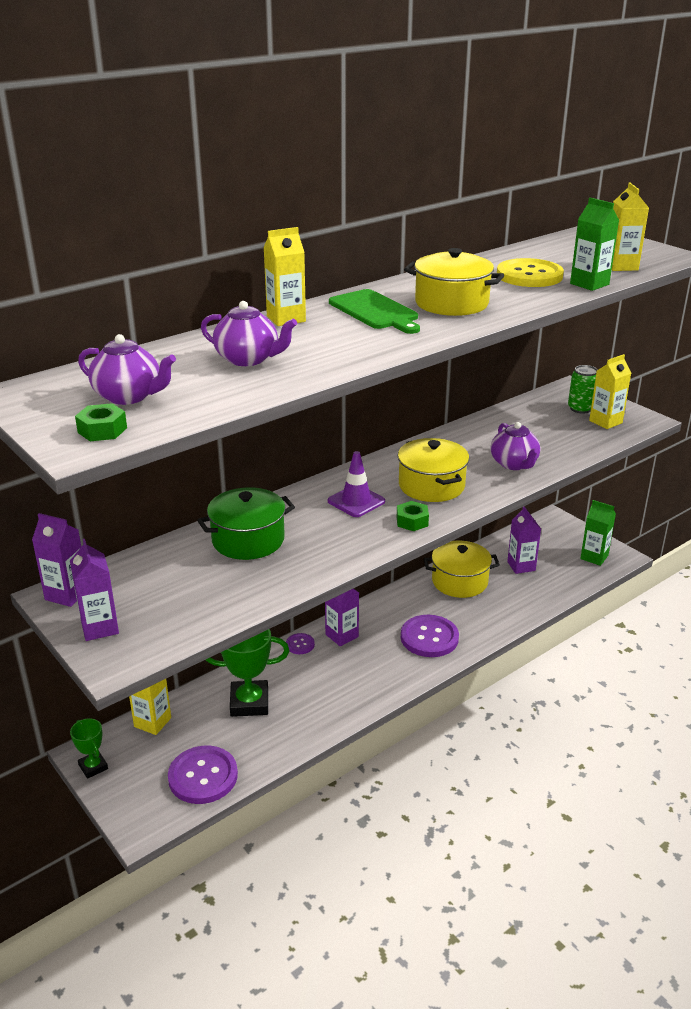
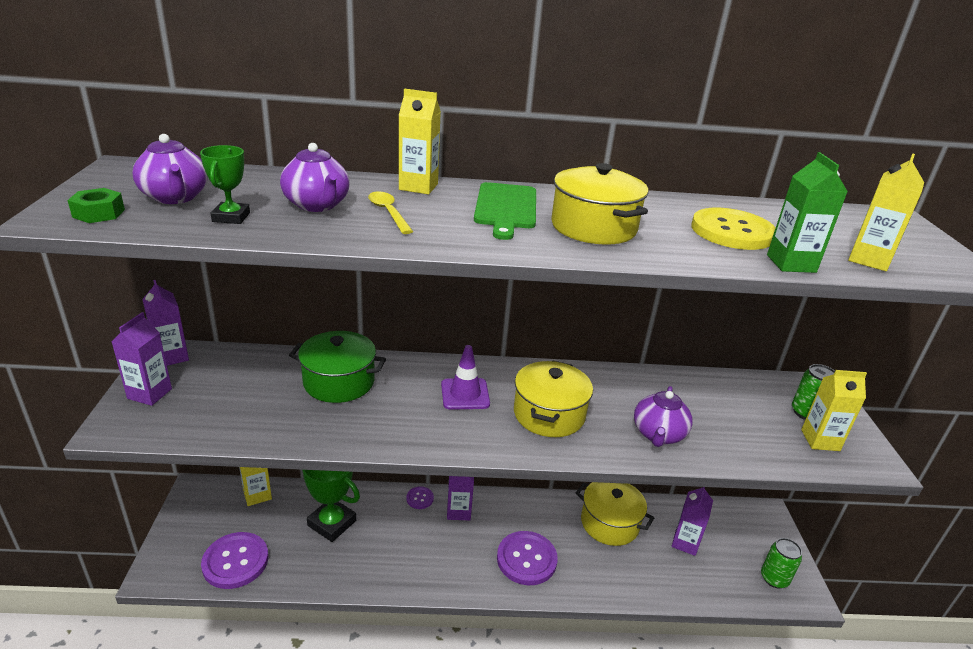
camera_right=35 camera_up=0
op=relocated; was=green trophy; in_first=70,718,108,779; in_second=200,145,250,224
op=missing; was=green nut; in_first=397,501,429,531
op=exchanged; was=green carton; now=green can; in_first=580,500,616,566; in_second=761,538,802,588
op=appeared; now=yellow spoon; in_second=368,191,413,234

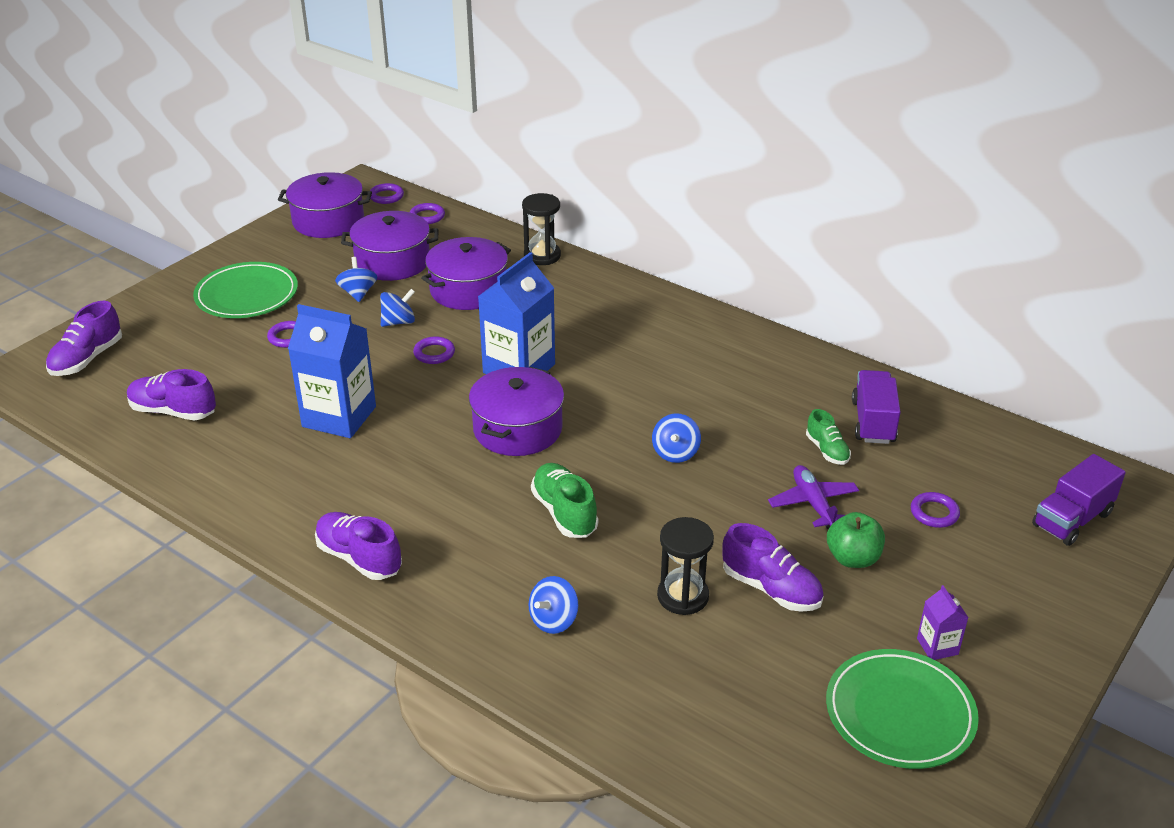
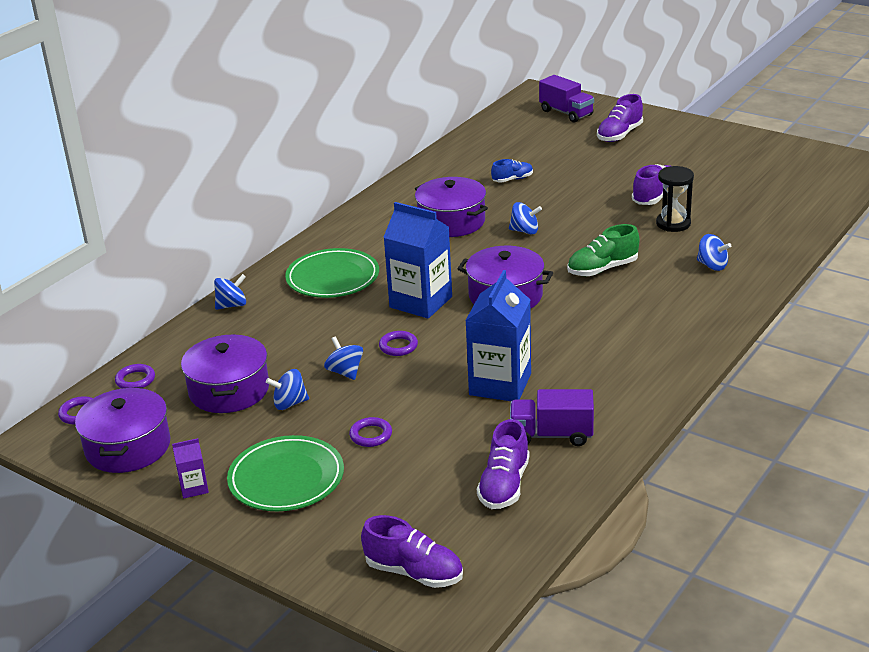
camera_right=-90 camera_up=-5
op=relocated; was=purple shoe; in_first=315,512,402,580; in_second=597,94,643,142
op=relocated; was=purple pot; in_first=421,237,511,310; in_second=415,177,488,237
op=exchanged; was=black hourglass; now=blue spinning top; in_first=522,193,561,265; in_second=214,274,246,310
op=missing; was=purple plane; in_first=768,465,859,529
op=colour; was=green shoe; now=blue shoe; in_first=806,409,851,465; in_second=491,159,533,183
op=relocated; was=green plate; in_first=826,649,979,769; in_second=285,248,379,298
op=missing; was=green apple; in_first=827,512,885,568
op=relocated; was=purple truck; in_first=852,370,901,444; in_second=510,389,594,446
op=missing; was=purple ring; in_first=911,492,960,528
op=relocated; was=purple carton; in_first=917,585,968,660; in_second=172,438,209,499

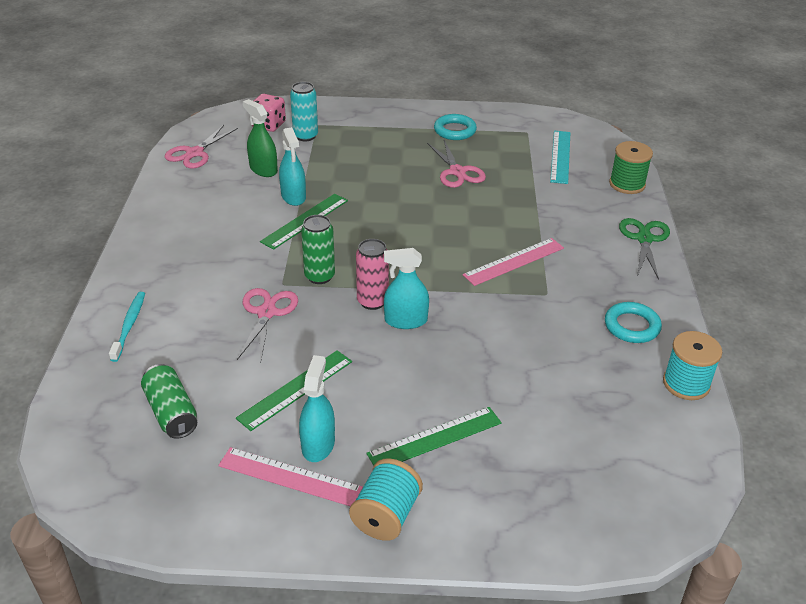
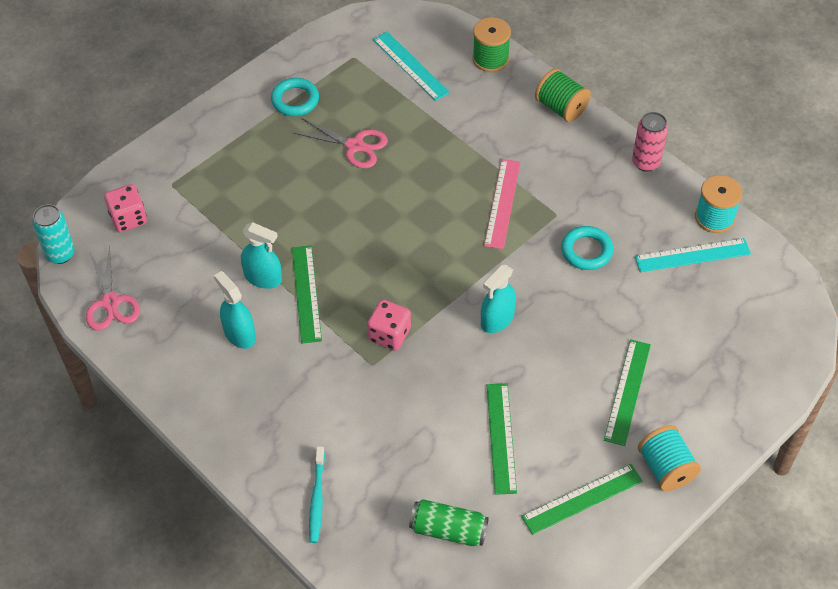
camera_right=-45 camera_up=15
op=spun; was=turquoise toothbrush; in_first=109,292,145,362; in_second=309,446,325,543; clockwise=-135
op=colour; was=pink ruler; now=green ruler; in_first=218,447,363,507; in_second=521,464,643,535
op=missing; was=pink scissors; in_first=237,288,298,363
op=missing; was=green spray bottle; in_first=243,99,278,177
op=relocated; was=turquoise can; in_first=290,82,318,141; in_second=33,204,75,264
op=relocated; was=turquoise spray bottle; in_first=299,355,335,462; in_second=214,271,256,349
op=exchanged; was=green can; now=pink dice; in_first=301,215,335,284; in_second=367,300,411,351
op=relocated; was=pink can; in_first=356,239,389,310; in_second=632,112,668,172
op=relocated; was=turquoise ring; in_first=605,302,662,343; in_second=561,226,613,270
op=exchanged; was=green scissors; now=green spool; in_first=619,218,670,280; in_second=535,68,591,122
op=appeared; now=turquoise ruler; in_second=635,238,751,272

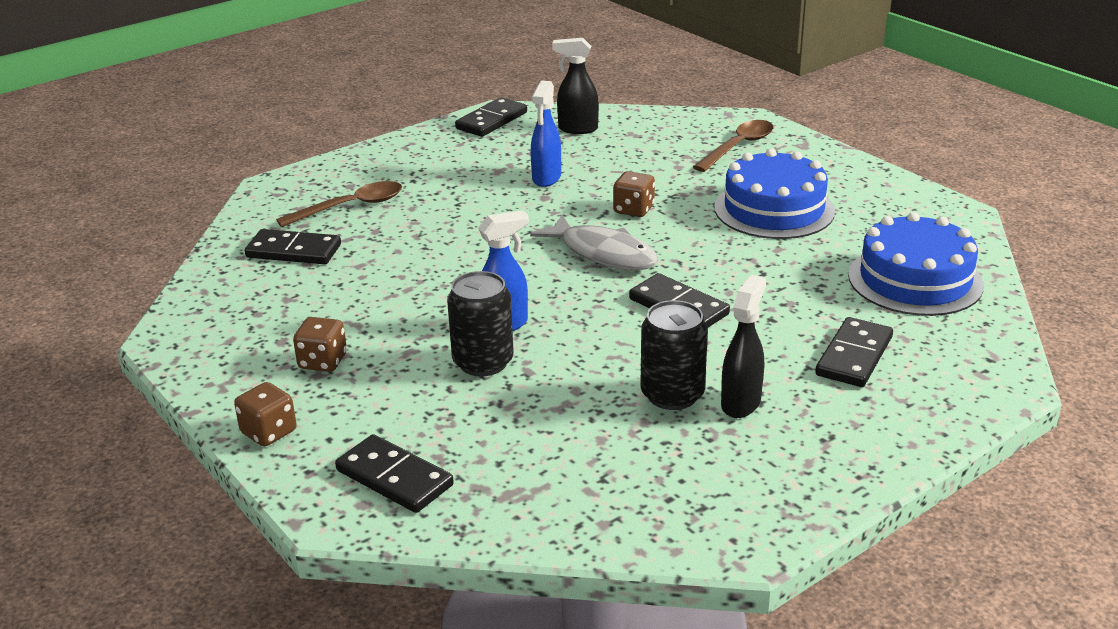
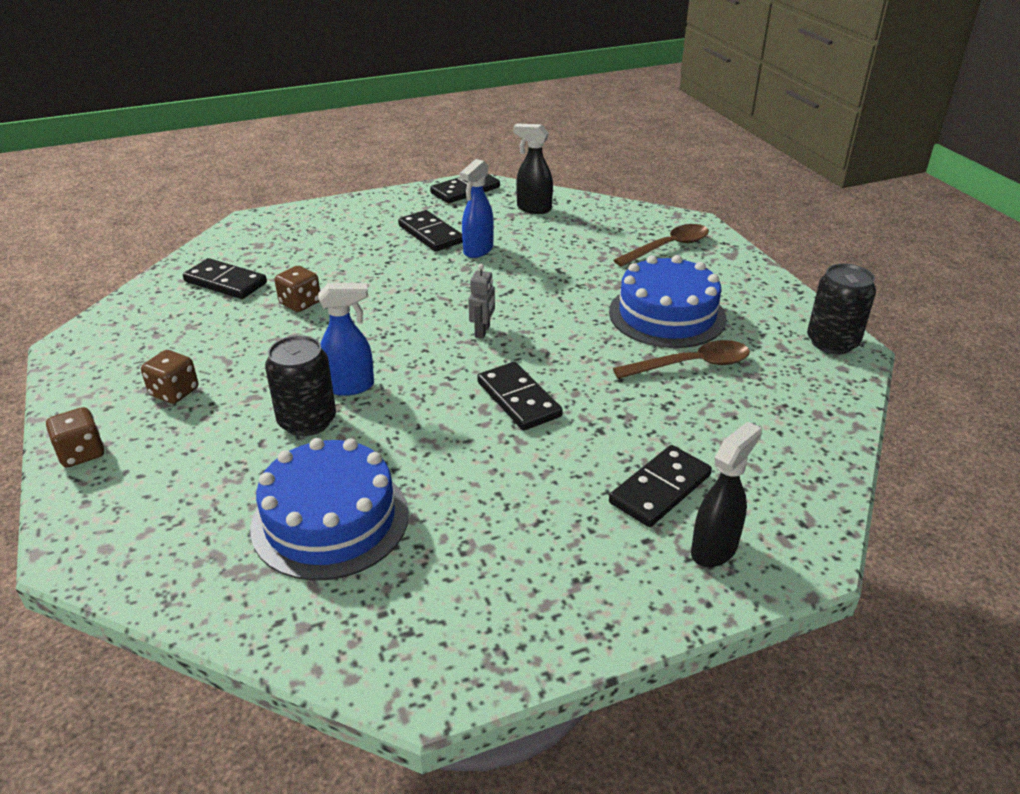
camera_right=15 camera_up=5
op=relocated; was=brown spoon; in_first=276,181,402,227; in_second=613,340,750,379
op=relocated; was=black domino; in_first=335,434,454,513; in_second=398,210,463,252
op=exchanged; was=grey fish; now=grey robot; in_first=530,215,658,270; in_second=468,264,495,339
op=relocated; was=brown dice; in_first=613,171,655,217; in_second=275,266,320,312
op=relocated; was=black can; in_first=640,300,708,410; in_second=807,264,876,354
op=relocated; was=black spray bottle; in_first=721,275,766,418; in_second=691,421,762,567
op=relocated; was=blue cake; in_first=848,212,984,316; in_second=251,438,409,580

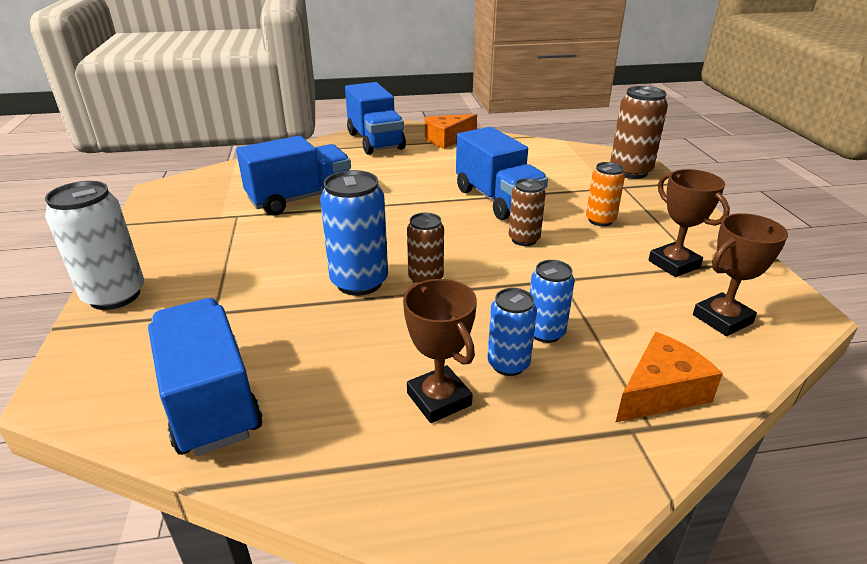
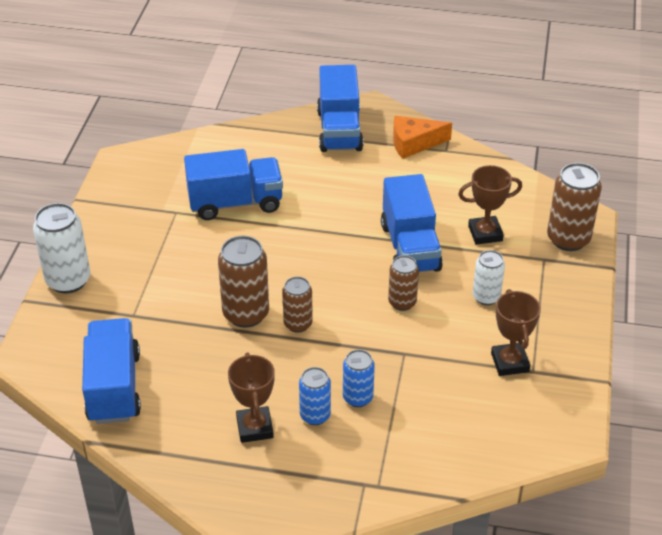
camera_right=20 camera_up=10
op=colour; was=blue can; now=brown can; in_first=320,170,388,296; in_second=218,236,269,328
op=colour; was=orange can; now=white can; in_first=586,162,625,226; in_second=473,250,505,305
op=missing; was=orange cheese; in_first=615,332,723,423
op=relocated; was=brown trophy; in_first=693,213,788,336; in_second=458,165,522,245

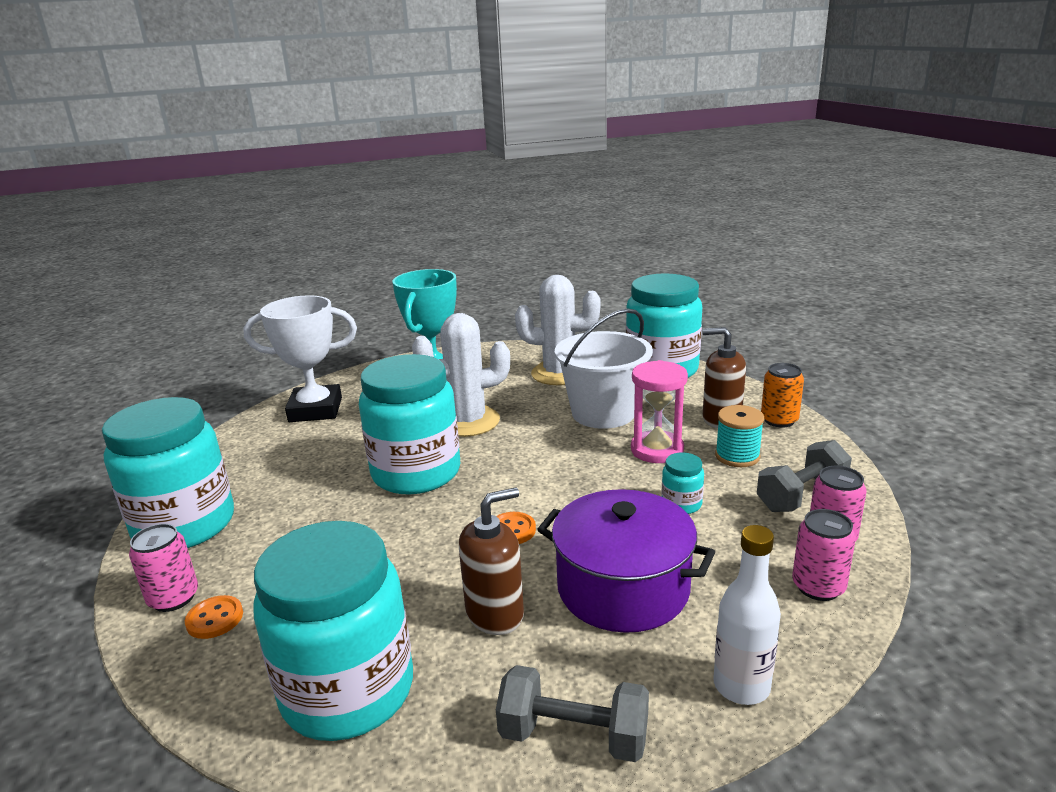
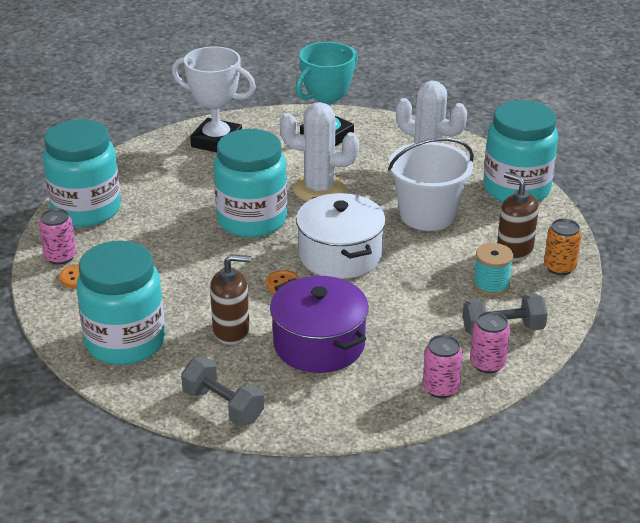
camera_right=25 camera_up=10
op=missing; was=pink hourglass; in_first=631,360,688,463
op=missing; was=turquoise jar; in_first=662,452,704,514
op=missing; was=white bottle; in_first=713,525,781,705
op=appeared; now=white pot; in_second=296,193,386,279

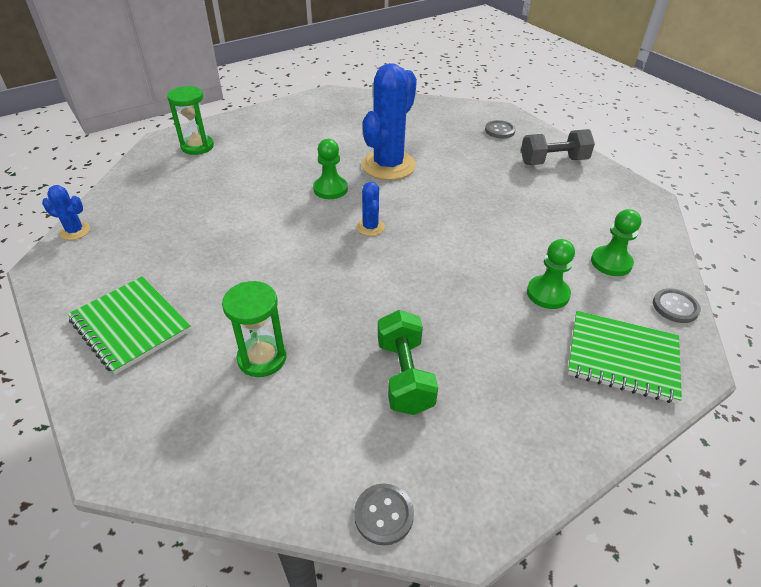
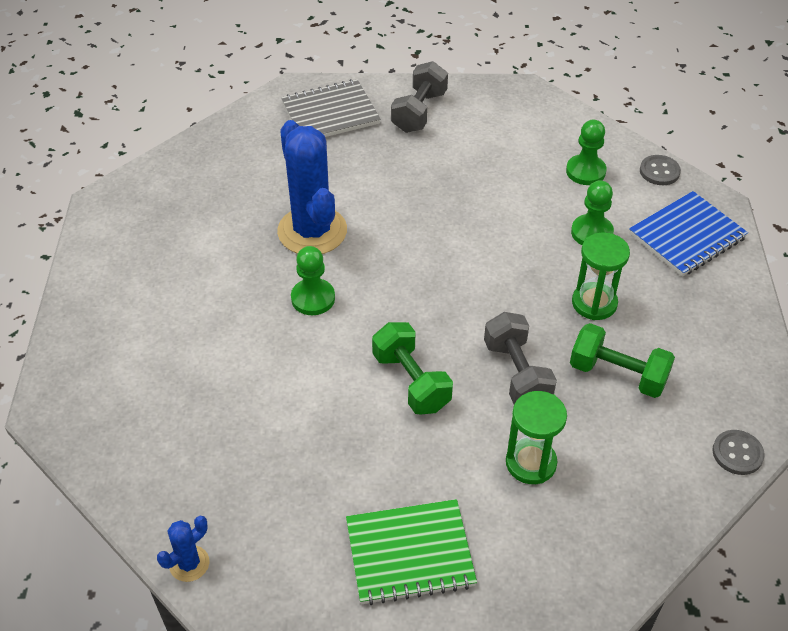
camera_right=-55 camera_up=5
op=relocated; was=green hourglass; in_first=167,86,214,155; in_second=572,232,630,320
op=missing; was=blue cactus; in_first=357,182,385,236
op=exchanged; was=grey button; now=grey notebook; in_first=485,120,516,138; in_second=281,79,380,137
op=colour; was=green notebook; now=blue notebook; in_first=567,311,682,404; in_second=629,191,748,277
op=appeared; now=green dumbbell; in_second=372,322,453,415
op=appeared; now=grey dumbbell; in_second=484,312,557,404

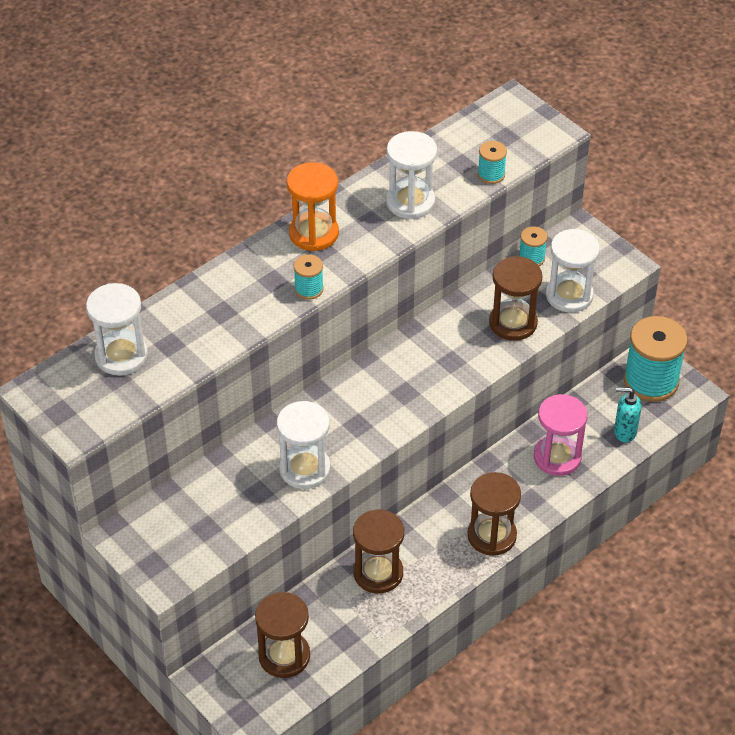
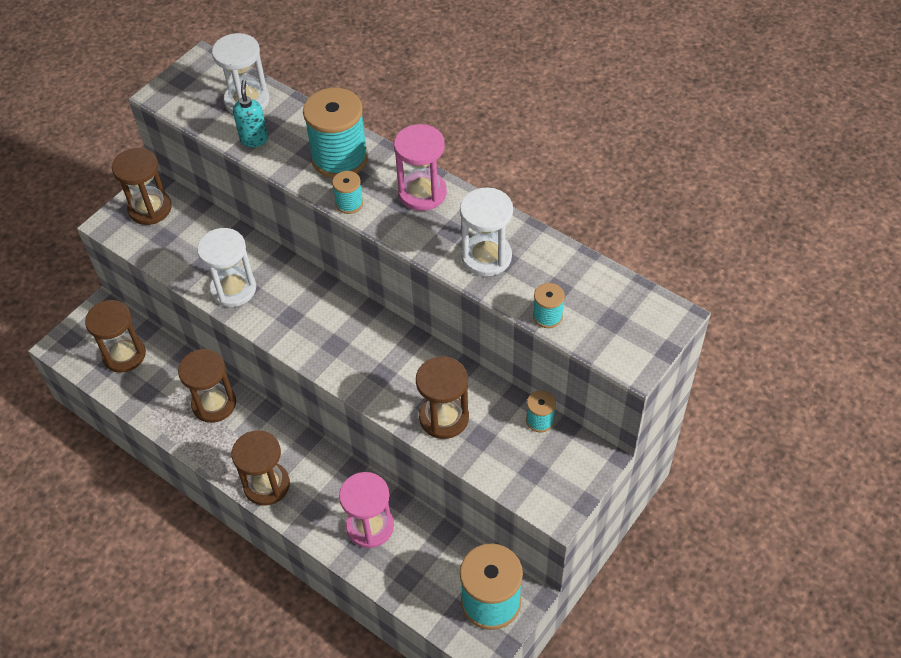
camera_right=80 camera_up=5
op=colour; was=orange hourglass; now=pink hourglass; in_first=287,162,339,251; in_second=394,124,447,211
op=missing; was=white hourglass; in_first=546,229,600,312
op=relocated; was=turquoise soap dispenser; in_first=614,387,642,443; in_second=233,80,268,147
op=appeared; now=brown hourglass; in_second=112,148,172,225
op=appeared; now=turquoise spool; in_second=303,88,368,178

